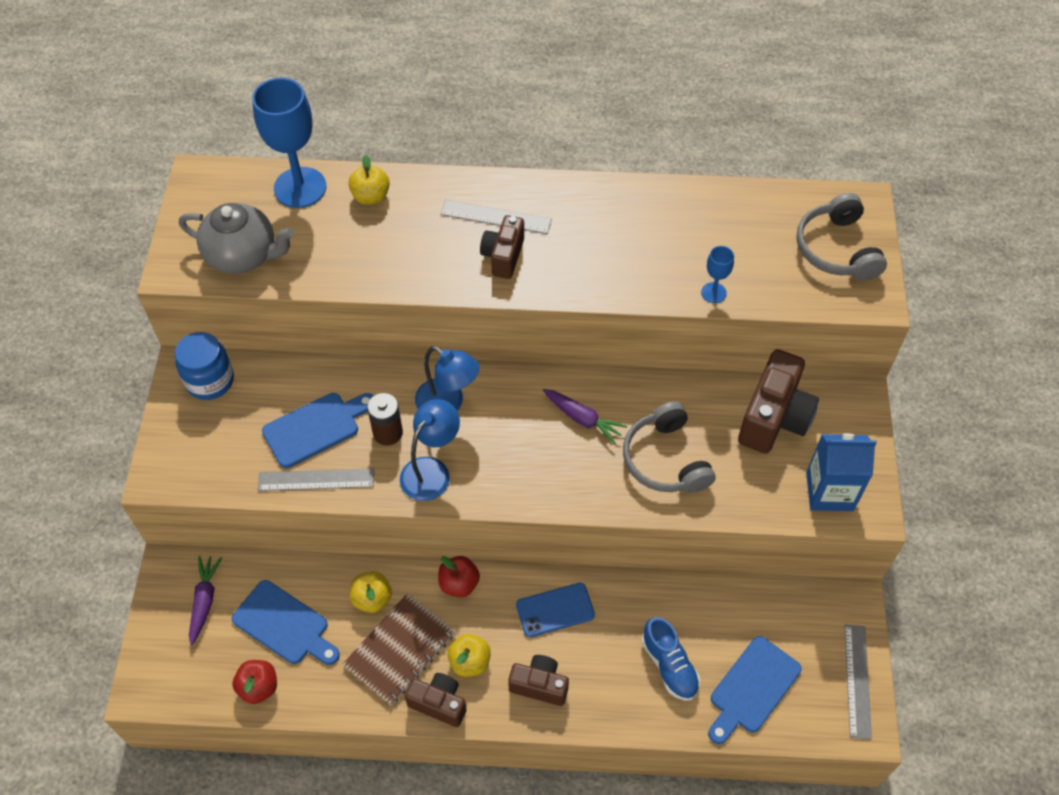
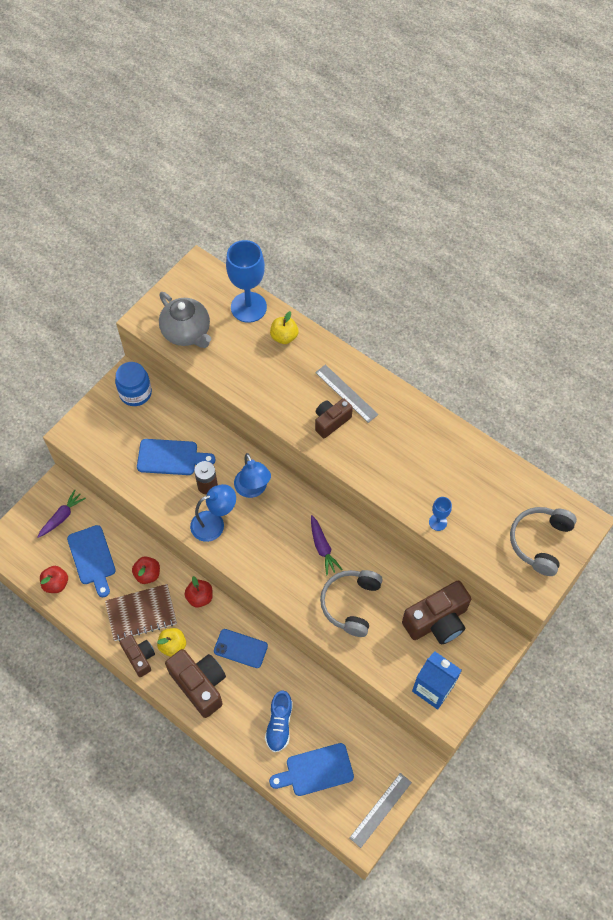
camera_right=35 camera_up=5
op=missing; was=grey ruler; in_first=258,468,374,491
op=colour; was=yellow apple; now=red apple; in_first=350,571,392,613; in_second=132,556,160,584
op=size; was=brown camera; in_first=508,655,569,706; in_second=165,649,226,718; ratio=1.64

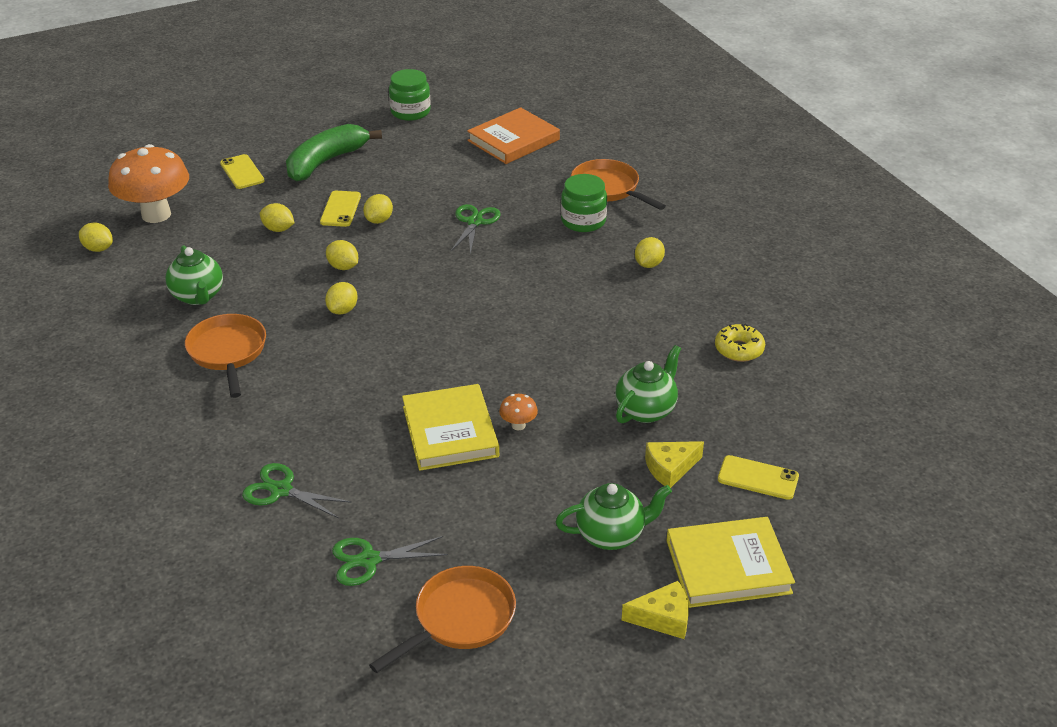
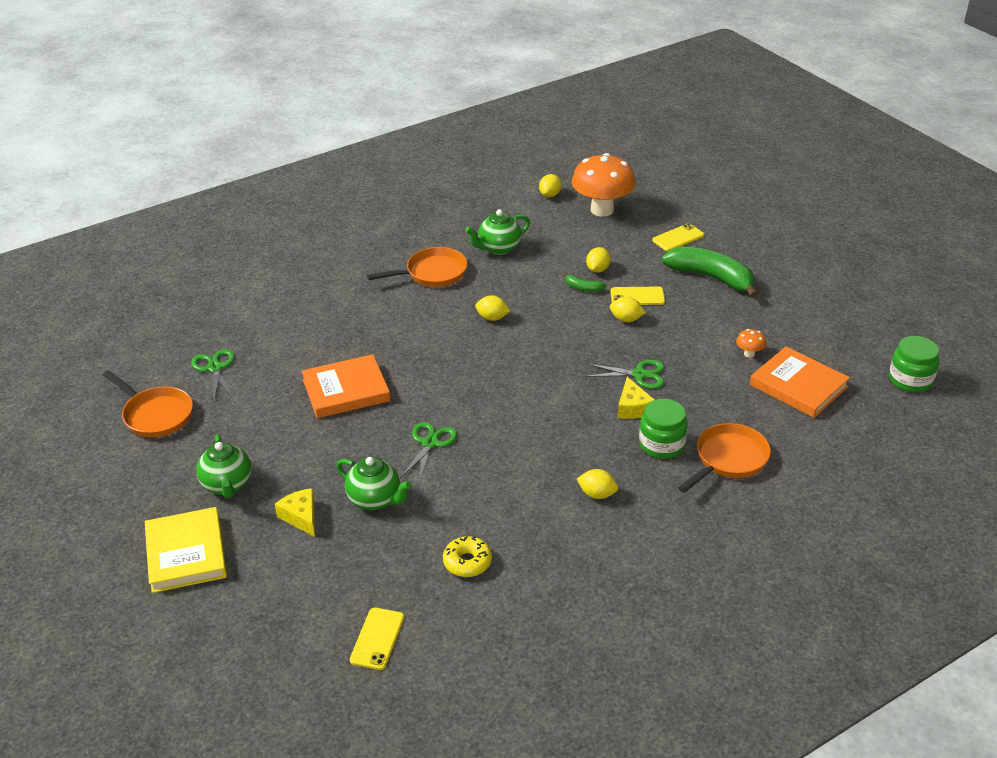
camera_right=85 camera_up=0
op=relocated; was=green scissors; in_first=242,463,352,519; in_second=400,422,457,483
op=missing; was=yellow lemon; in_first=326,240,358,270
op=relocated; was=green jar; in_first=389,69,431,121; in_second=889,336,939,392
op=colour; was=yellow book; now=orange book; in_first=402,384,499,471; in_second=302,354,390,418
op=relocated; was=orange mushroom; in_first=499,394,538,430; in_second=736,329,766,358
op=relocated; was=yellow cheese; in_first=622,581,689,639; in_second=618,377,654,419
op=relocated; was=yellow phone; in_first=718,455,799,500; in_second=350,608,404,670
op=appeared; now=green banana; in_second=564,272,606,292

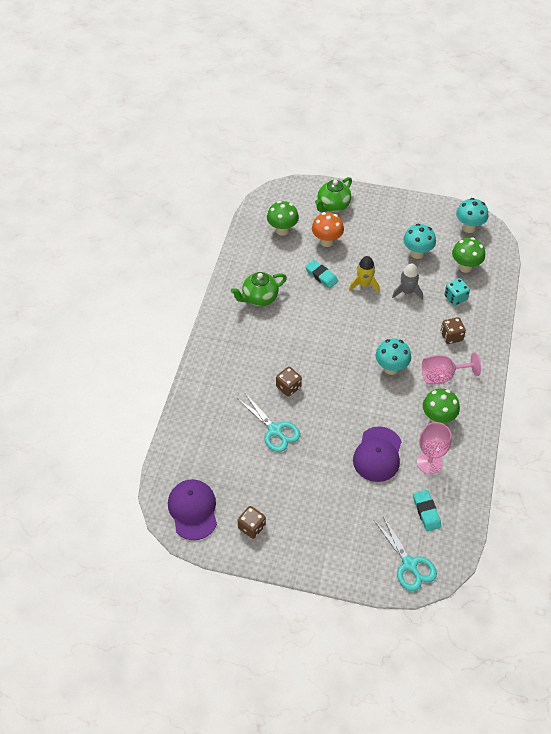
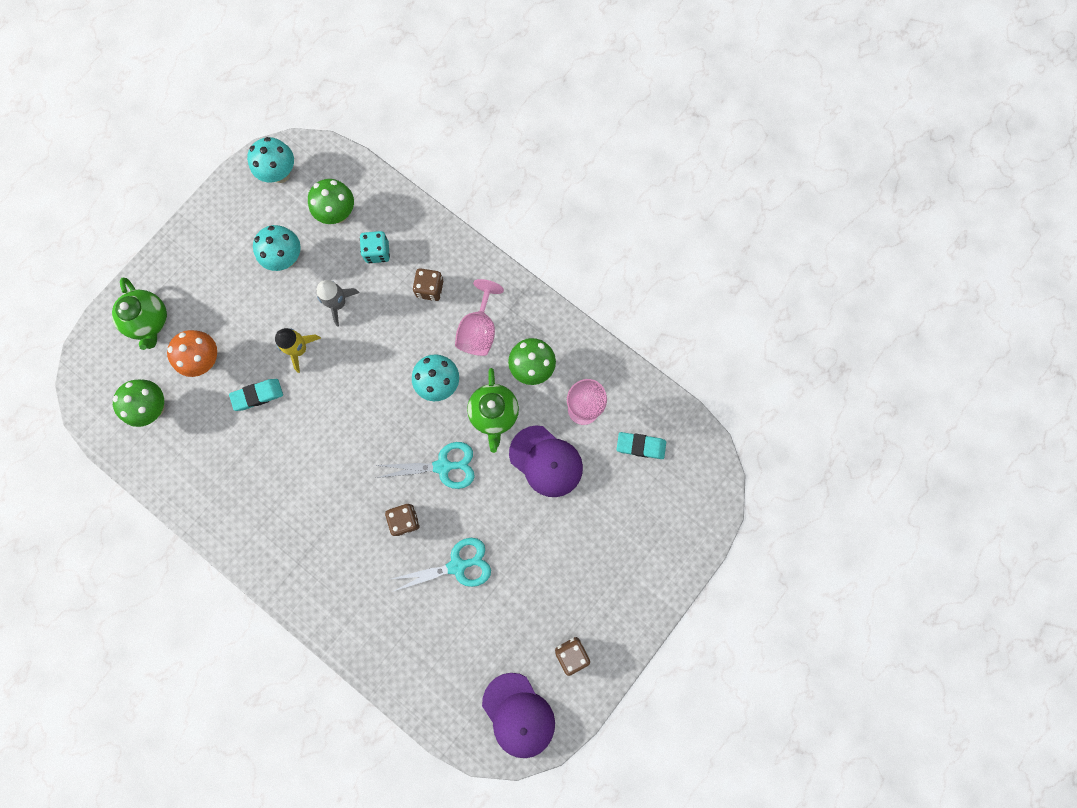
camera_right=-65 camera_up=25
op=spun; was=purple cap; in_first=168,479,217,540; in_second=482,673,555,758; clockwise=-135
op=relocated; was=green teapot; in_first=231,272,287,306; in_second=467,368,519,453
op=relocated; was=turquoise scissors; in_first=374,516,437,591; in_second=375,442,475,489

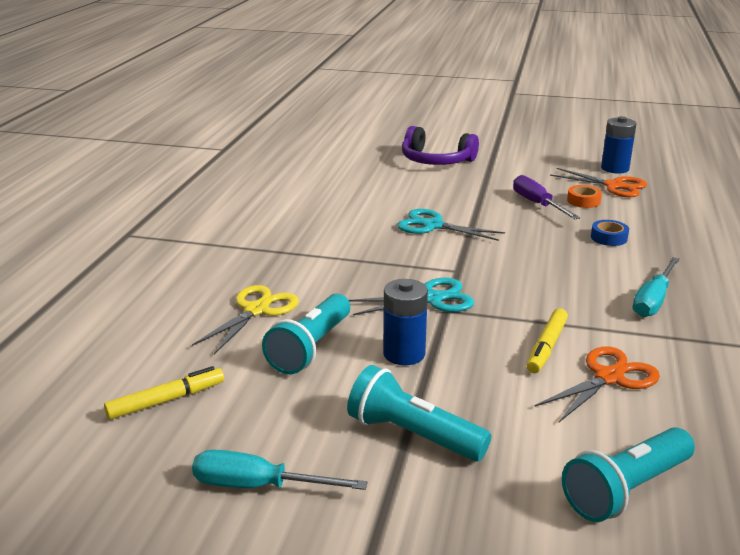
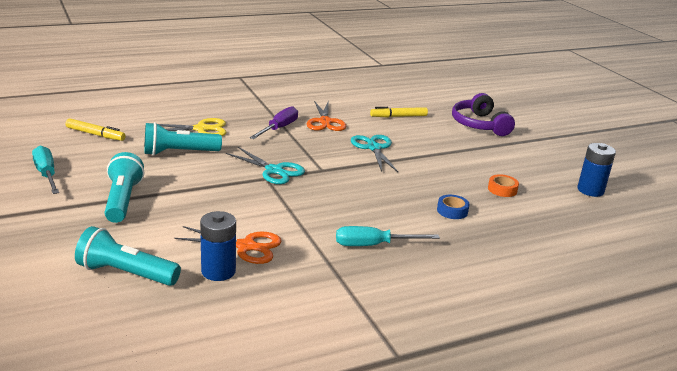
camera_right=50 camera_up=0
op=relocated; was=blue battery; in_first=383,279,428,365; in_second=200,211,236,281
op=relocated; was=purple screwdriver; in_first=513,175,580,219; in_second=250,106,298,139
op=relocated; was=yellow marker; in_first=527,308,568,373; in_second=370,107,428,118
op=relocated; was=orange scissors; in_first=550,168,647,198; in_second=307,100,346,131

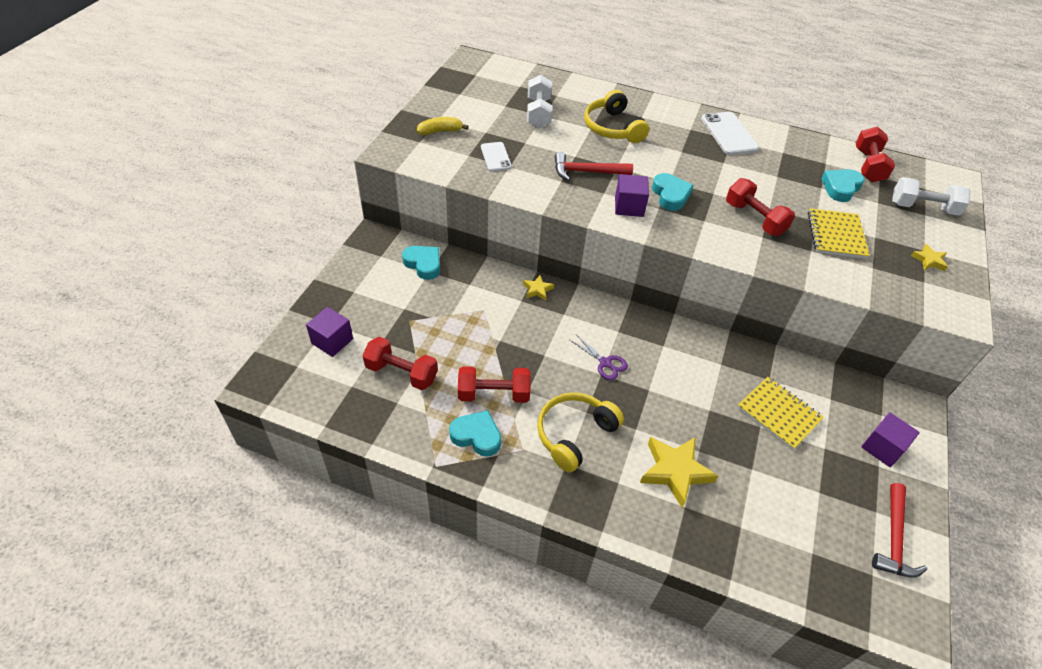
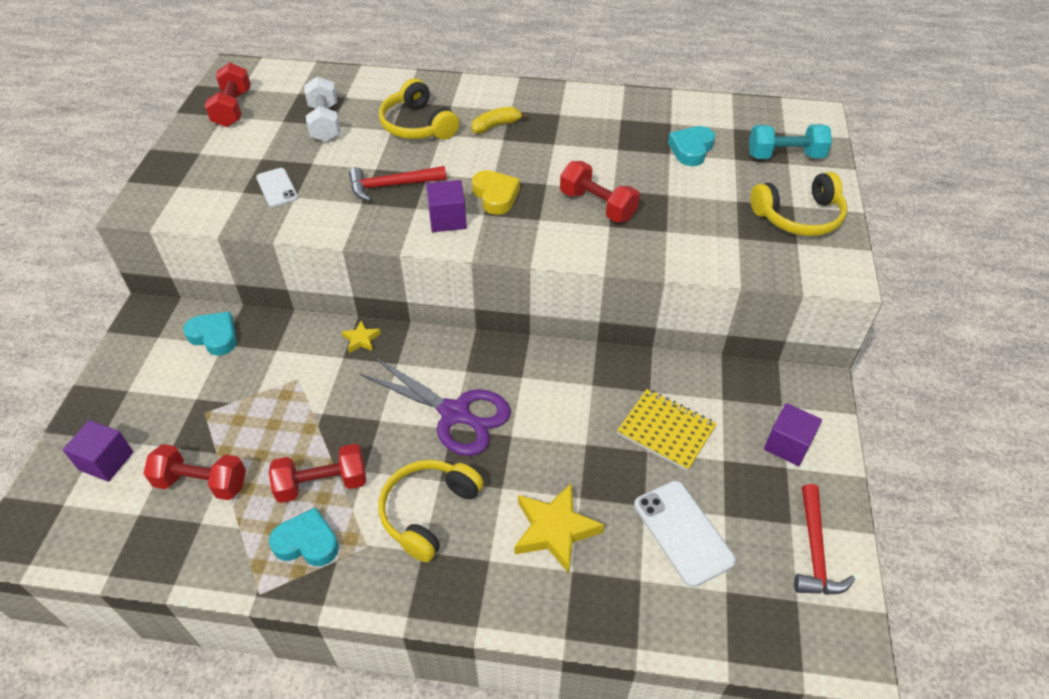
camera_right=-10 camera_up=0
op=relocated; was=yellow banana; in_first=417,117,469,135; in_second=471,107,528,134
op=size; was=purple scissors; in_first=570,334,628,380; in_second=360,357,511,456; ratio=2.04
op=colour; was=turquoise heart; now=yellow heart; in_first=652,173,694,211; in_second=472,170,520,215
op=relocated; was=white phone; in_first=701,112,759,155; in_second=634,481,736,587
op=missing; was=yellow notebook; in_first=808,208,870,259
op=relocated; was=red dumbbell; in_first=856,126,895,183; in_second=205,63,251,127
op=colour; was=white dumbbell; now=turquoise dumbbell; in_first=892,177,971,216; in_second=749,124,832,159
op=exchanged; was=yellow star; now=yellow headphones; in_first=911,244,948,271; in_second=750,172,847,236

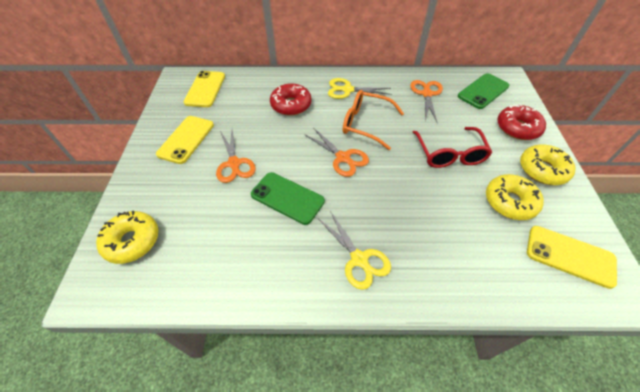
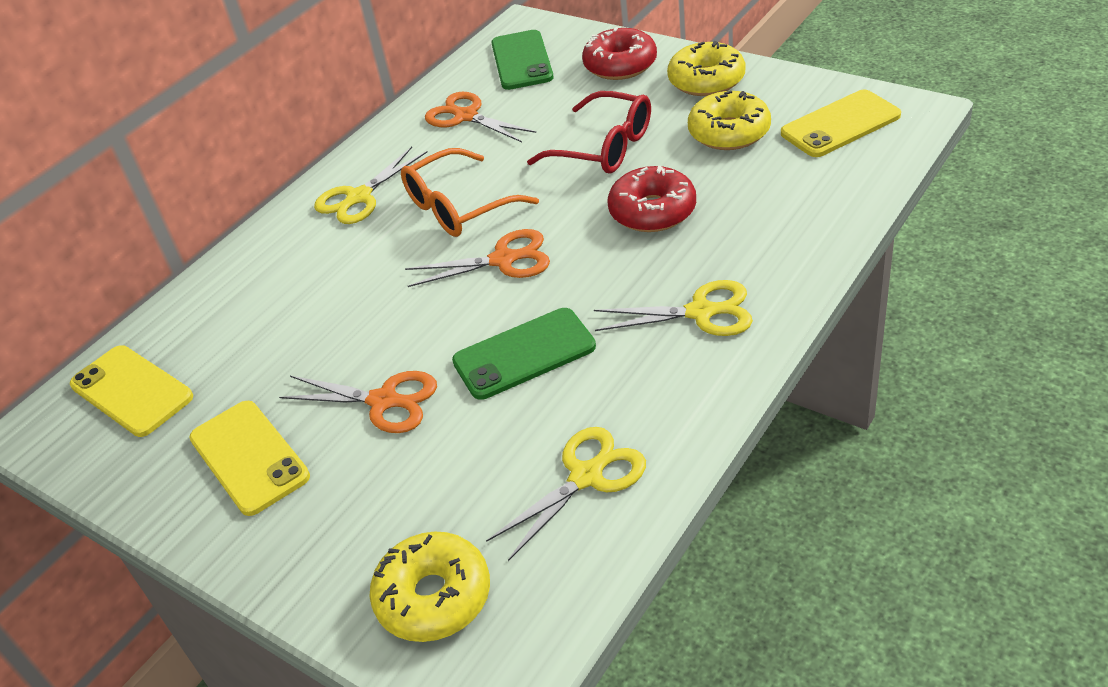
camera_right=-50 camera_up=-10
op=relocated; was=red donut; in_first=270,83,312,116; in_second=607,166,696,232
op=appeared; now=yellow scissors; in_second=486,427,646,561

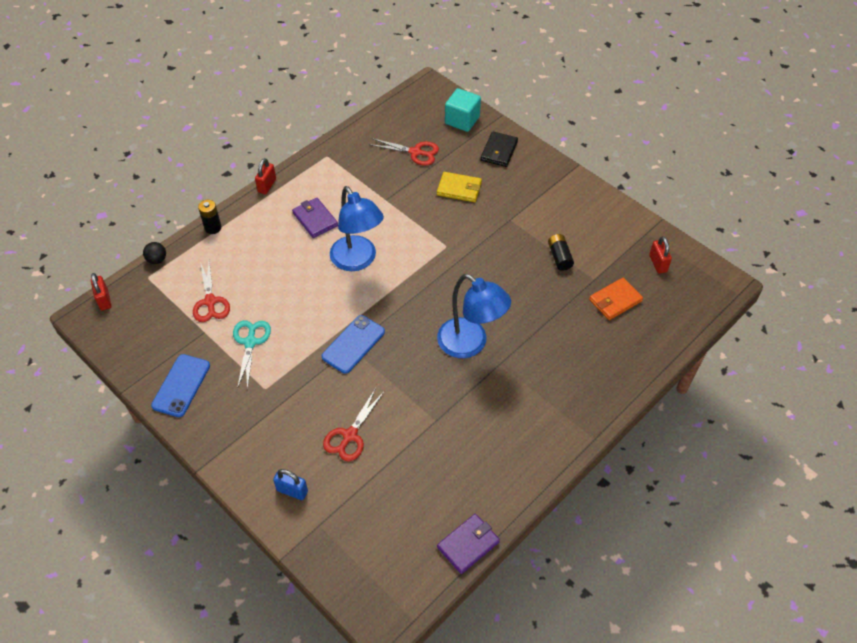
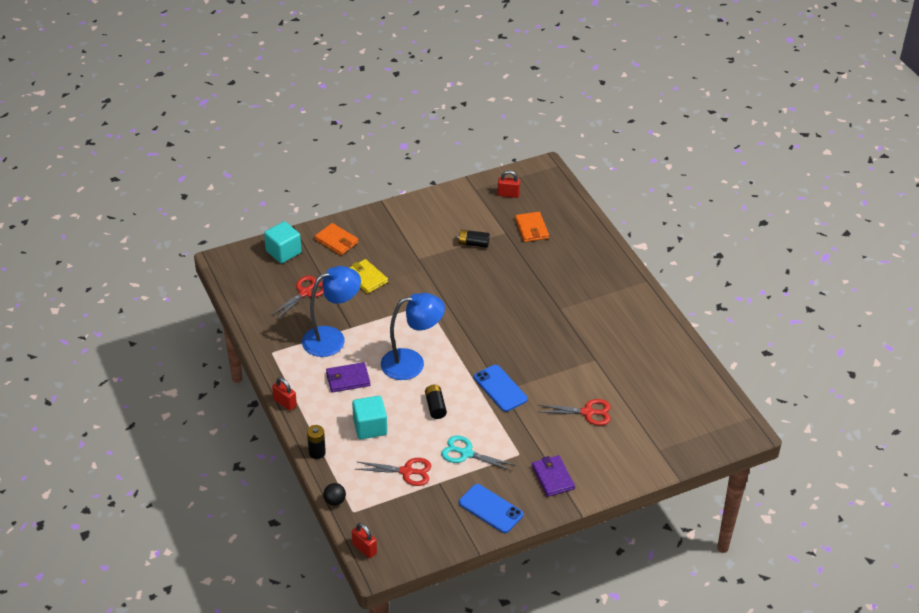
camera_right=-70 camera_up=-10
op=spun; was=red padlock; in_first=91,273,112,310; in_second=352,523,377,558; clockwise=45
op=missing; was=blue padlock; in_first=273,469,308,500
op=spun; was=red scissors; in_first=323,388,384,462; in_second=539,399,611,425; clockwise=-45
op=spun; was=yellow wallet; in_first=437,172,482,202; in_second=350,259,388,294; clockwise=-75
op=relocated; was=blue lamp; in_first=437,274,511,358; in_second=302,266,361,357
op=relocated; was=purple wallet; in_first=437,514,500,574; in_second=532,455,575,497
op=colour; was=black wallet; now=orange wallet; in_first=481,131,518,167; in_second=315,223,358,255
op=appeared; now=turquoise cube; in_second=352,396,387,439
op=appeared; now=black battery; in_second=425,385,447,419

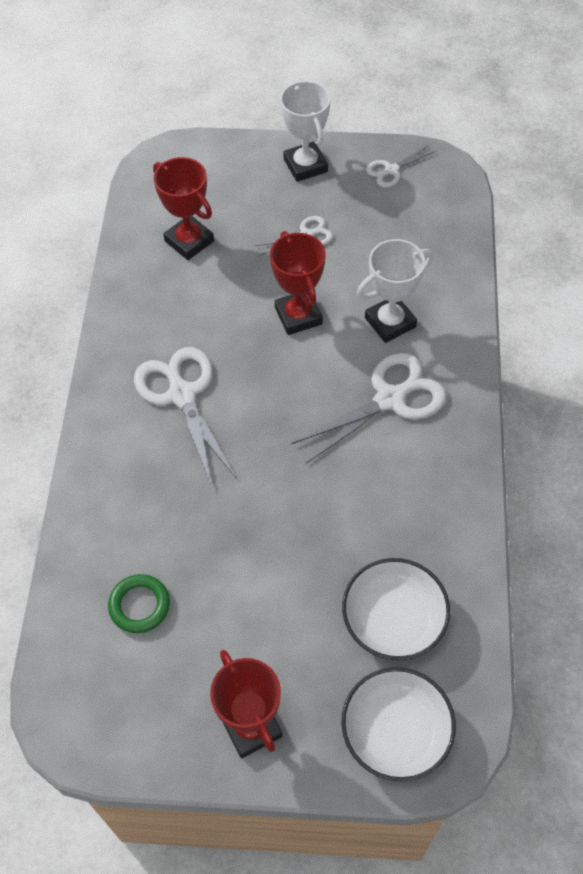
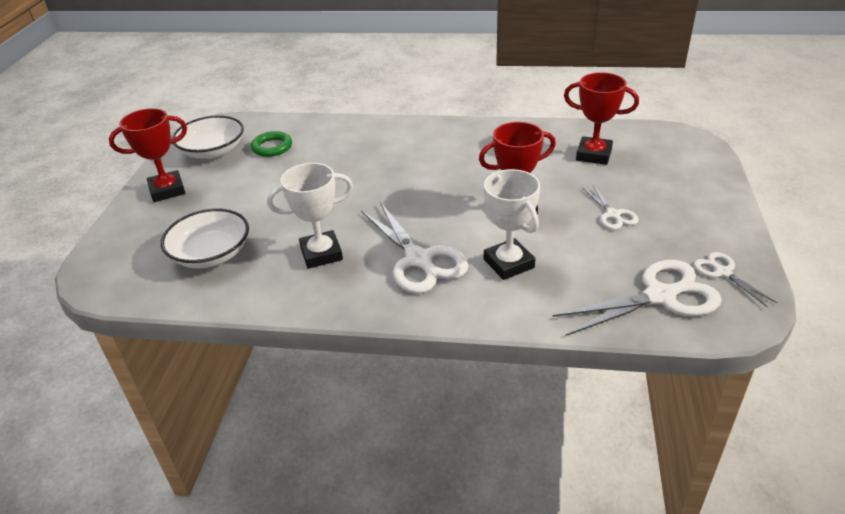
camera_right=95 camera_up=-20
op=relocated; was=white scissors; in_first=134,347,237,486; in_second=552,260,722,336
op=spun; was=red trophy; in_first=153,157,214,260; in_second=564,72,639,165; clockwise=60
op=relocated; was=white trophy; in_first=280,81,331,182; in_second=267,163,353,269
op=relocated; was=white bowl; in_first=341,667,456,782; in_second=172,115,244,159

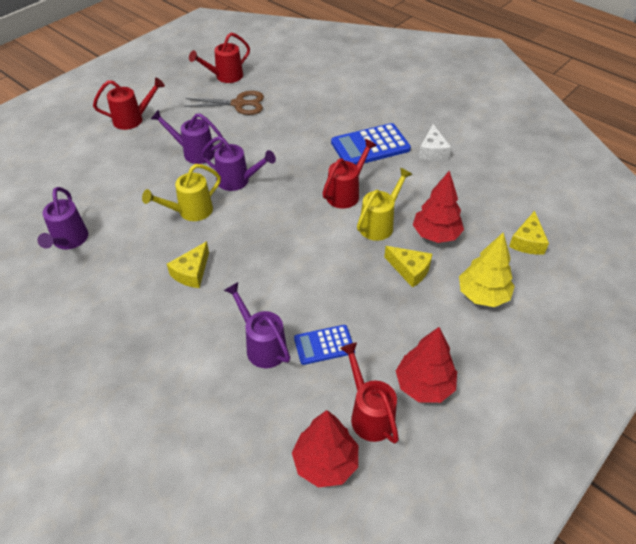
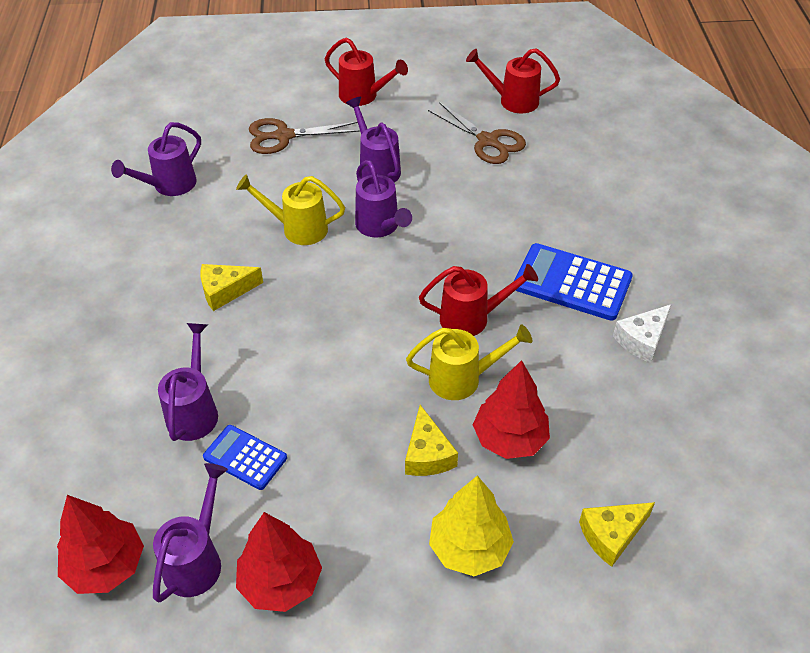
camera_right=45 camera_up=0
op=colour; was=red watering can; now=purple watering can; in_first=340,343,399,444; in_second=153,463,228,602
op=appeared; now=brown scissors; in_second=249,118,360,154

